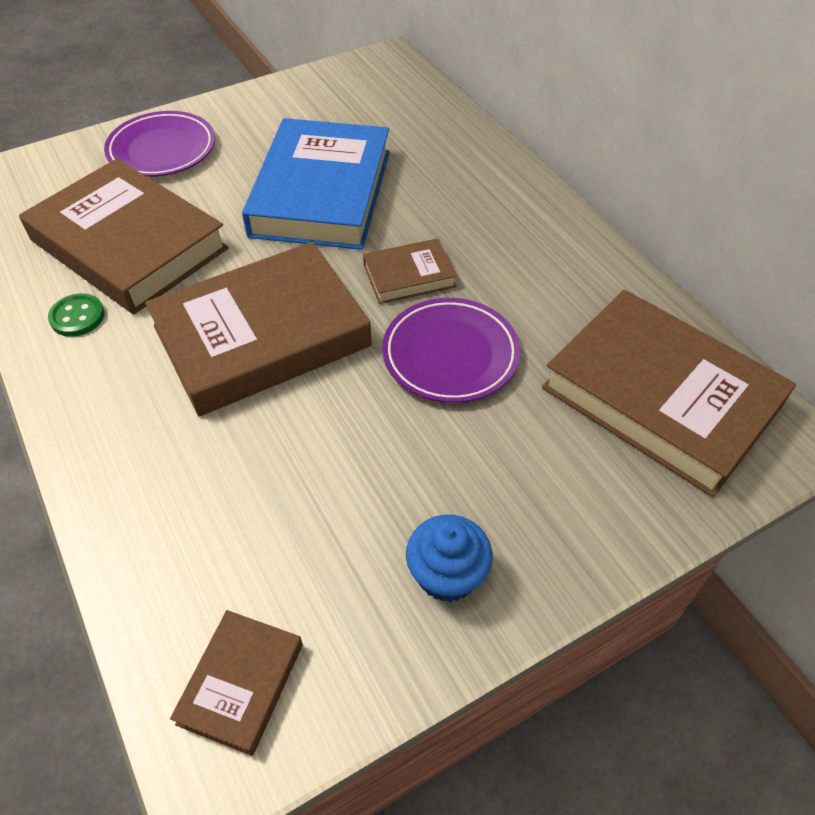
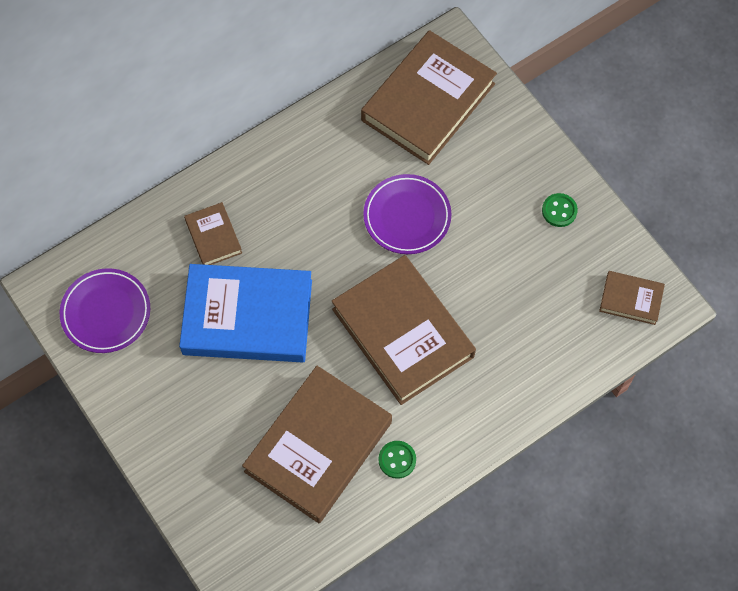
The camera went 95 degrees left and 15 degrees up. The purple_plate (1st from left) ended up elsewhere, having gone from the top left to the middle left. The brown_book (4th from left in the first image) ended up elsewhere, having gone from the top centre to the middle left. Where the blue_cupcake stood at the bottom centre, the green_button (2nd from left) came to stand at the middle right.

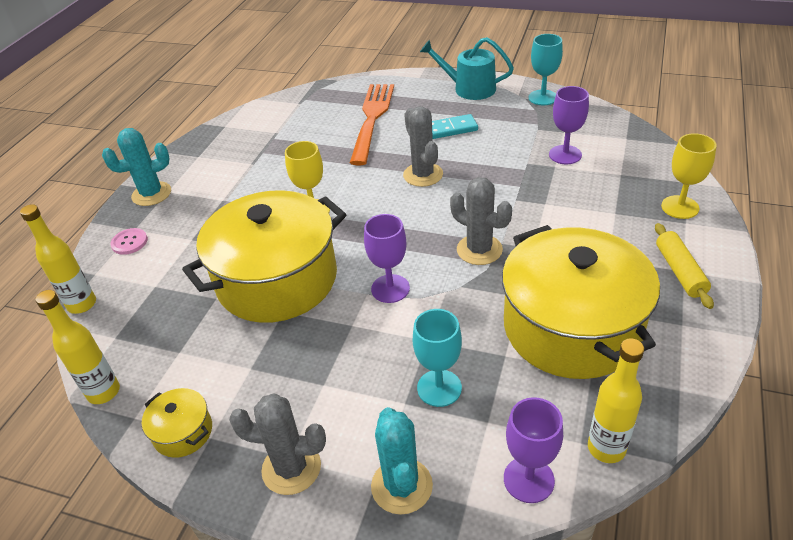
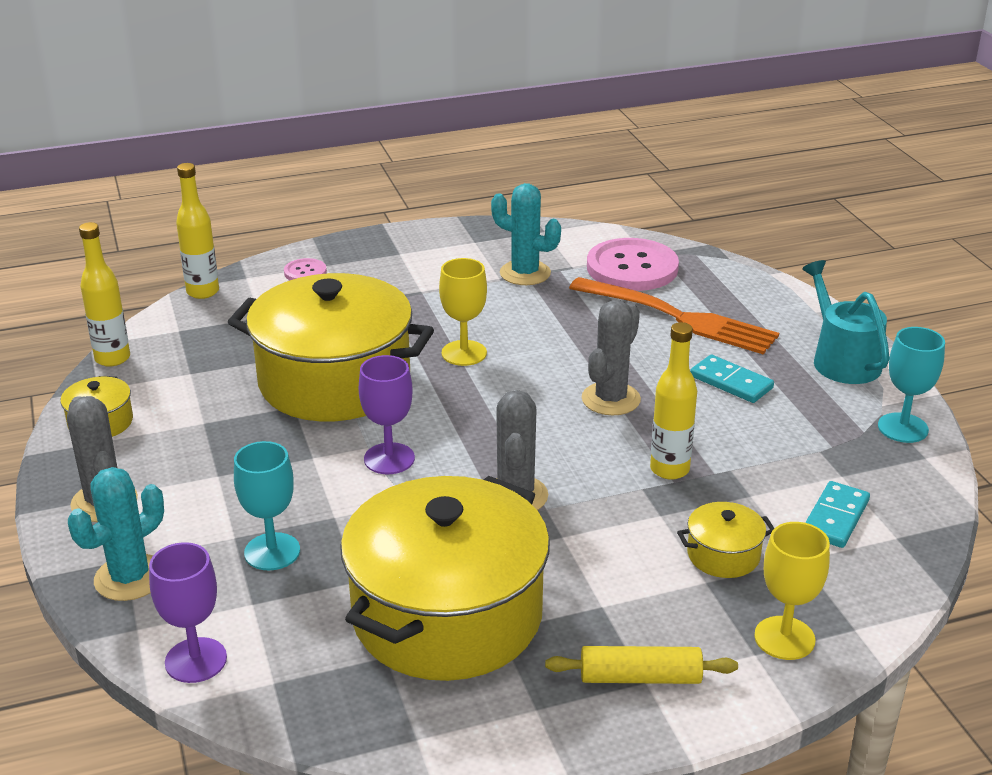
The camera went 50 degrees right and 10 degrees down. The turquoise_cactus (1st from left in the first image) ended up elsewhere, having gone from the top left to the top centre. The orange_fork at the top centre ended up facing another way, 60 degrees clockwise from before. The second view lost the purple_goblet (3rd from left) at the top right. The yellow_bottle (3rd from left) ended up elsewhere, having gone from the bottom right to the middle right. The yellow_rolling_pin at the middle right ended up facing another way, 45 degrees clockwise from before. The second view gained the pink_button (2nd from left) at the centre. The second view gained the yellow_pot (4th from left) at the bottom right. The second view gained the turquoise_domino (2nd from left) at the middle right.

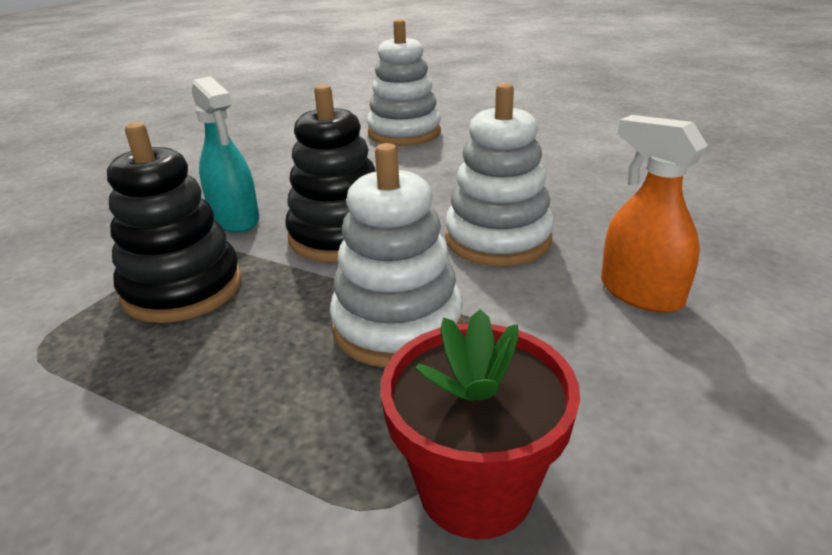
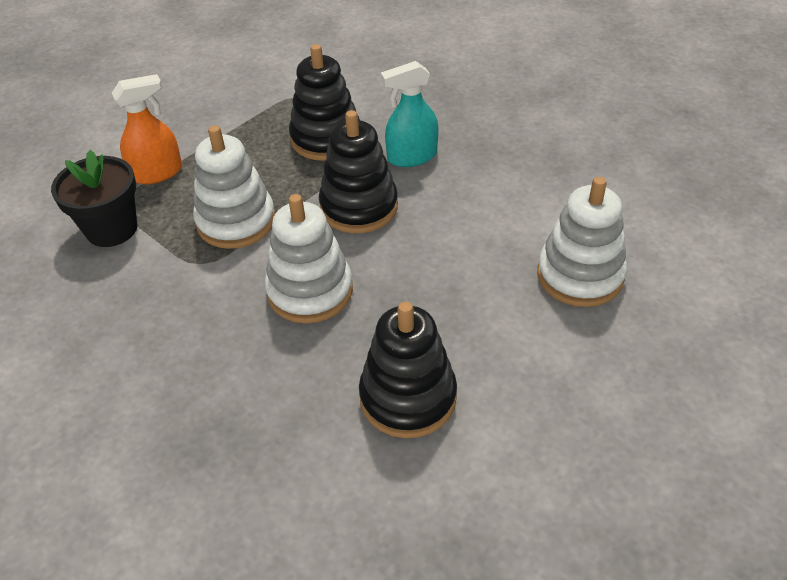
The camera went 105 degrees right and 15 degrees up. What was the red_flower_pot at the bottom centre turned into the black_flower_pot at the middle left. The orange_spray_bottle ended up elsewhere, having gone from the middle right to the top left. The second view gained the black_stacking_toy (3rd from left) at the centre.

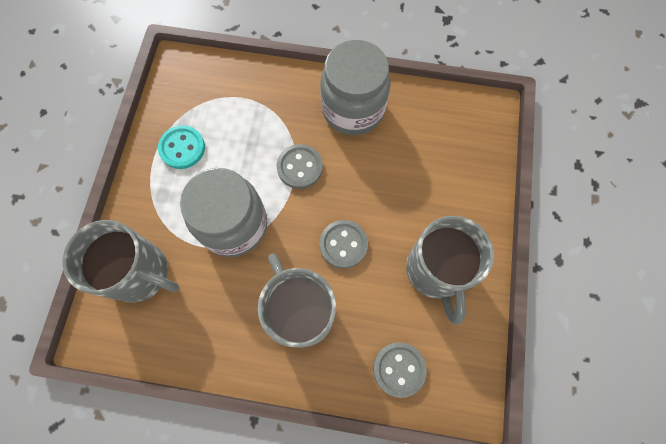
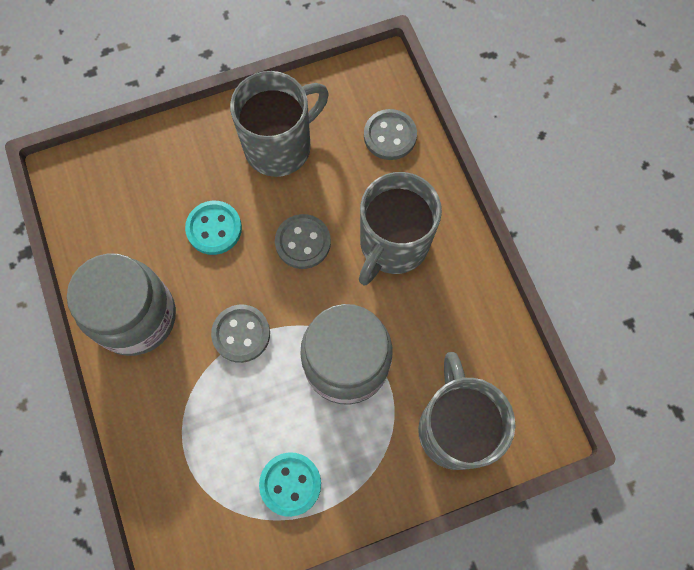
The camera went 120 degrees left and 0 degrees up. The second view gained the turquoise_button (1st from left) at the middle left.

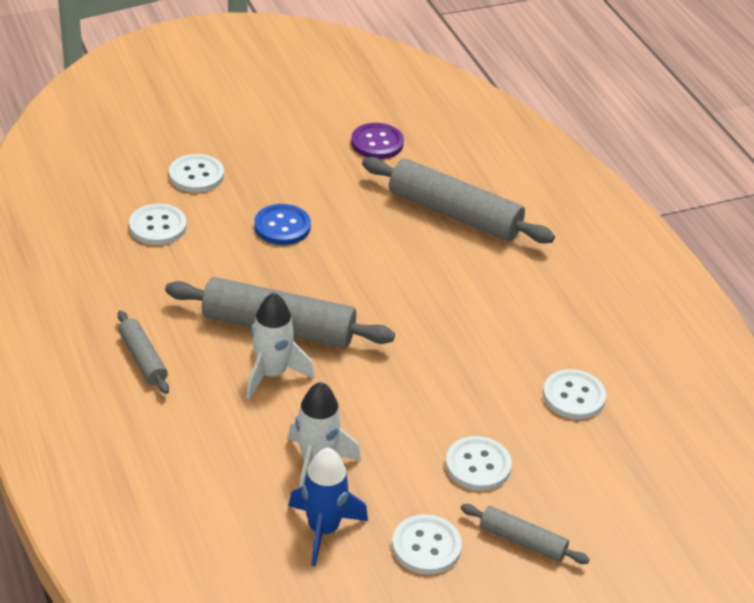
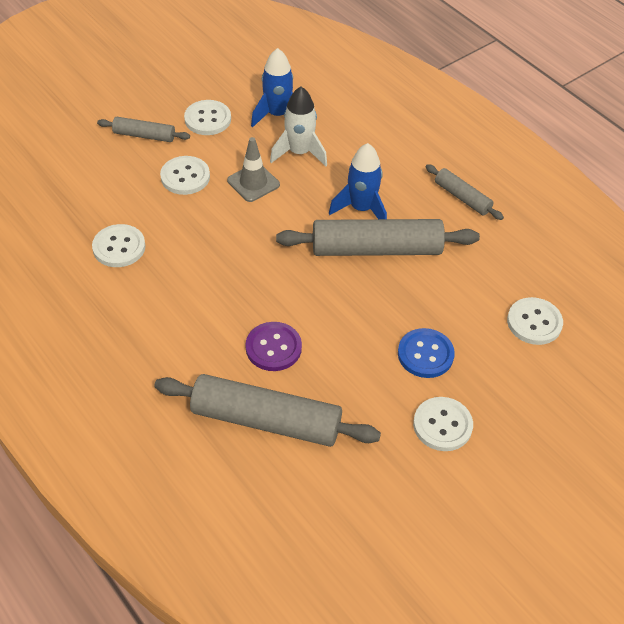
The camera went 165 degrees right and 10 degrees up. The white_button (2nd from left in the first image) ended up elsewhere, having gone from the top left to the bottom right. What was the white_rocket (1st from left) at the centre turned into the blue_rocket (2nd from left) at the top centre. The purple_button ended up elsewhere, having gone from the top centre to the centre. The second view gained the grey_traffic_cone at the top centre.

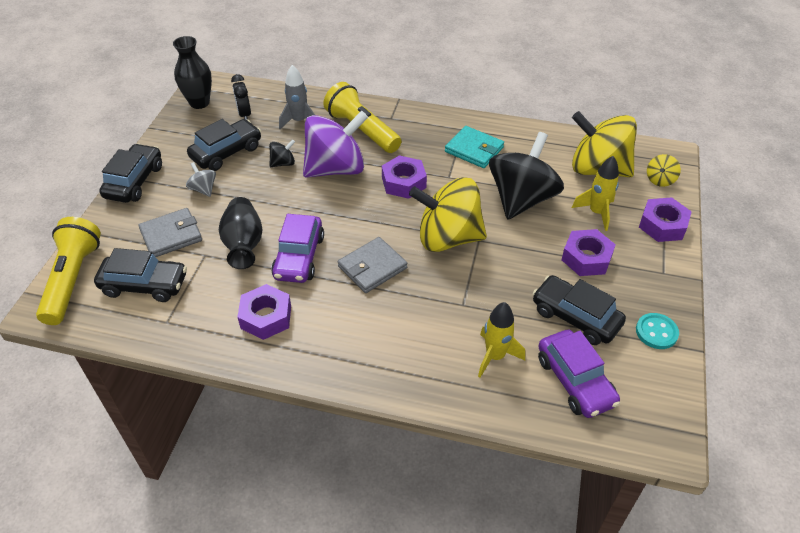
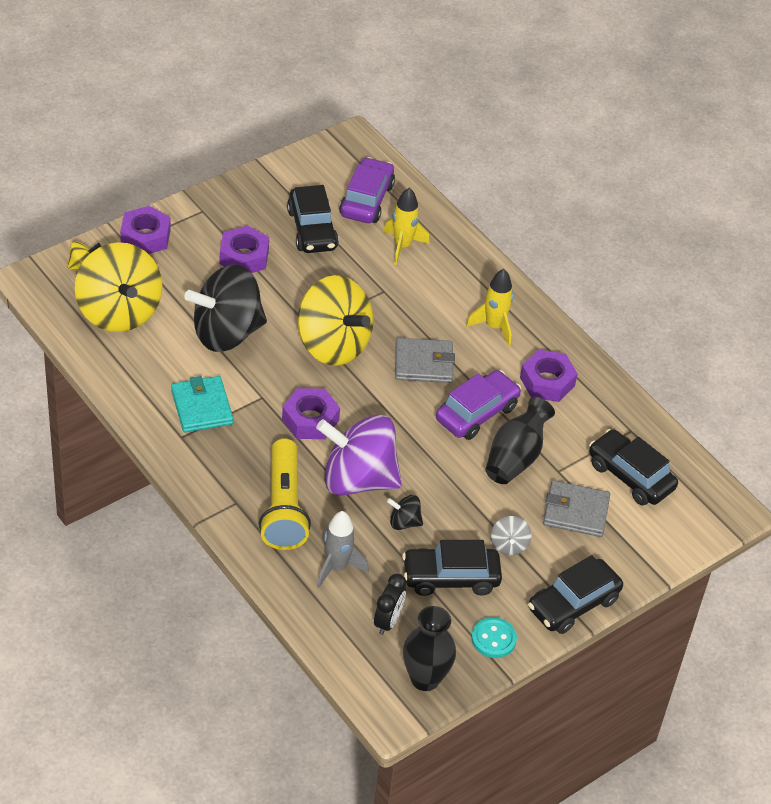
The camera went 145 degrees left and 0 degrees up. The second view lost the yellow_flashlight (1st from left) at the middle left. The yellow_rocket (2nd from left) ended up elsewhere, having gone from the middle right to the centre. The turquoise_button ended up elsewhere, having gone from the middle right to the bottom centre.

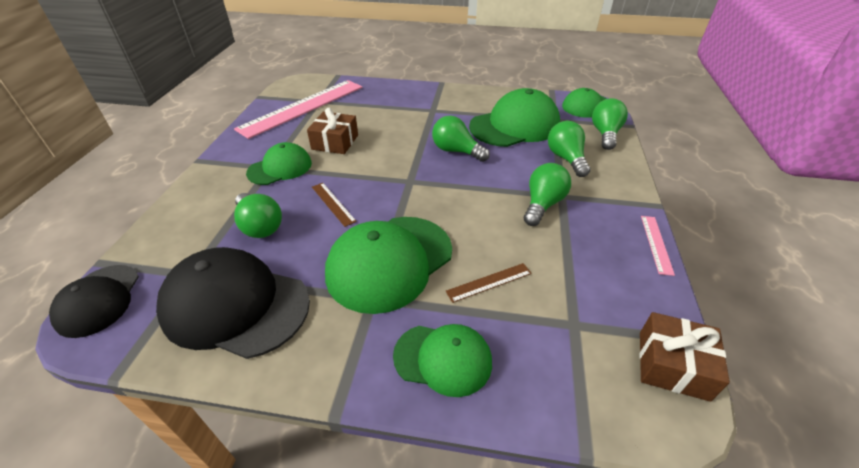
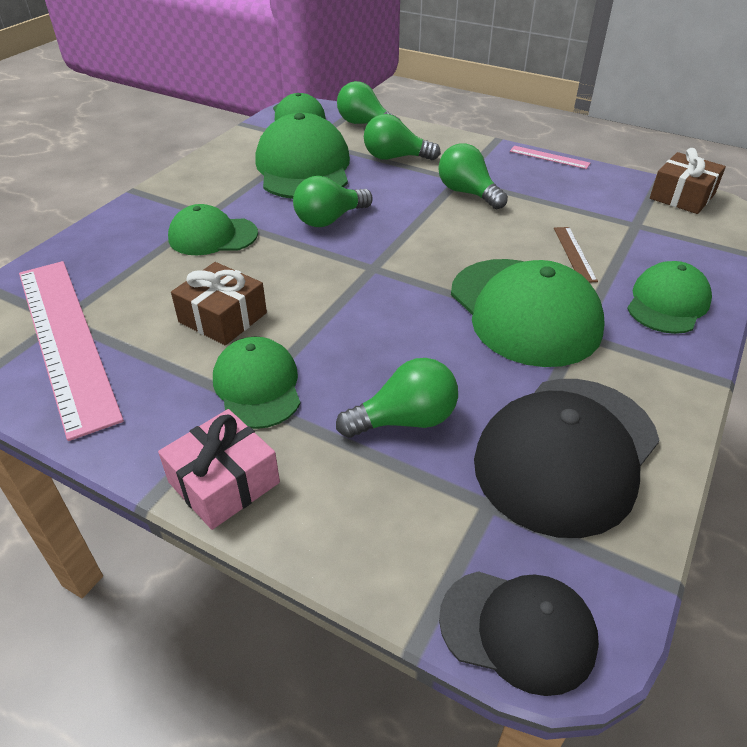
The camera went 70 degrees left and 0 degrees up. The second view lost the brown_ruler (1st from left) at the centre. The second view gained the pink_gift at the middle left. The second view gained the green_cap (1st from left) at the top left.

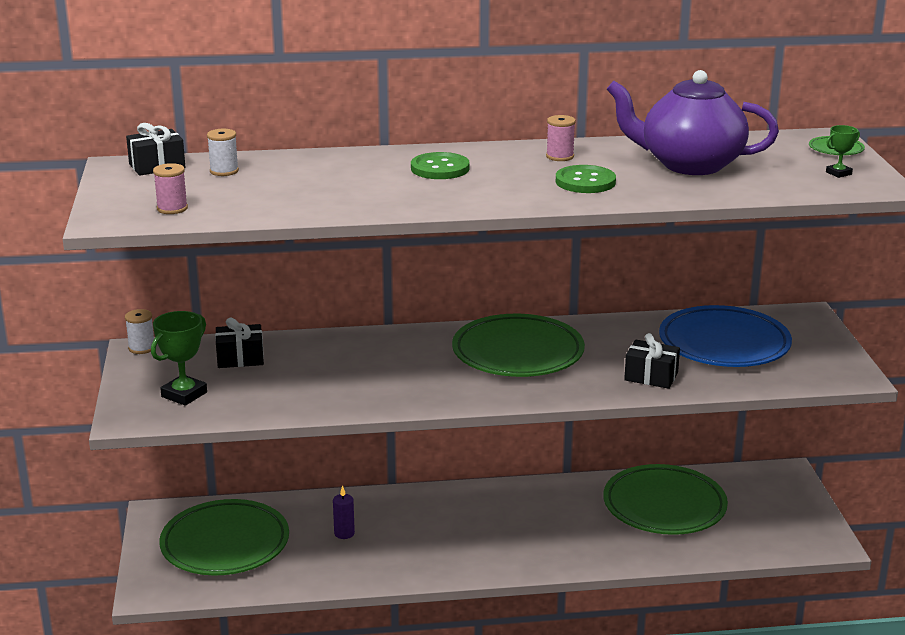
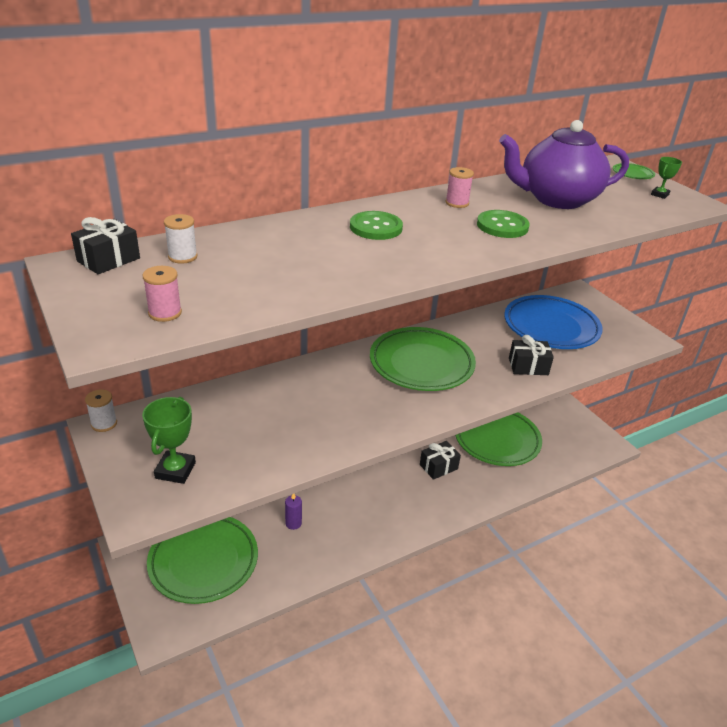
The camera went 25 degrees left and 10 degrees up. The black_gift (2nd from left) ended up elsewhere, having gone from the middle left to the centre.

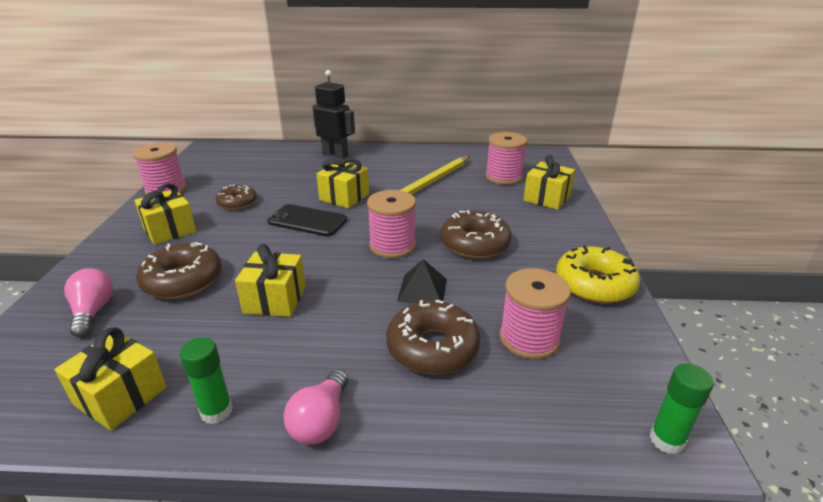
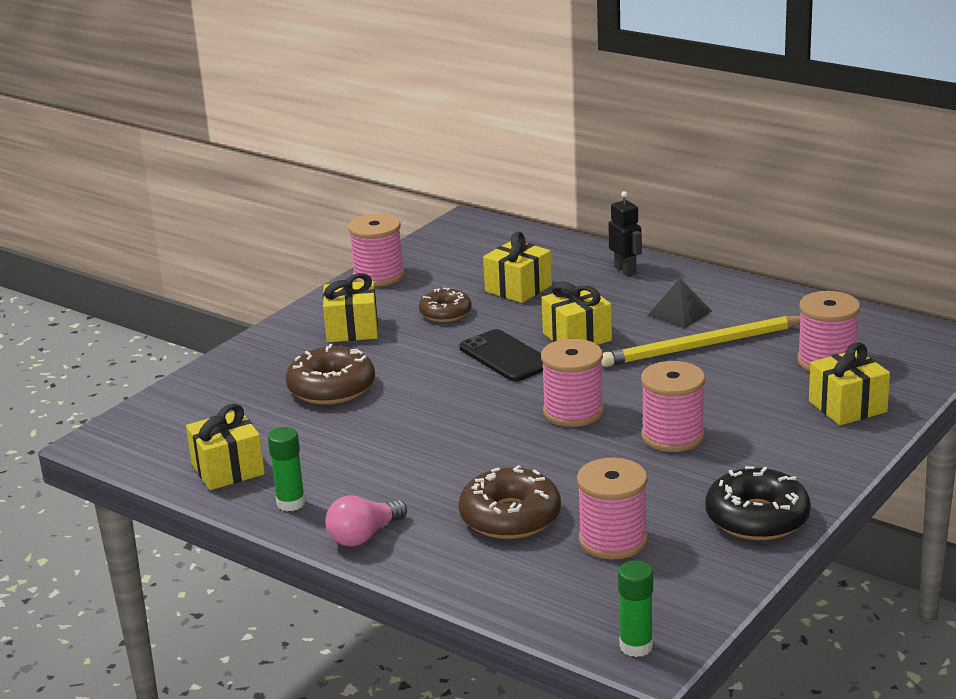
The camera went 35 degrees right and 5 degrees down. The second view lost the pink_light_bulb (1st from left) at the middle left. The yellow_gift (3rd from left) ended up elsewhere, having gone from the middle left to the centre. The size of the black_robot at the top centre changed by a factor of 0.66. The black_pyramid ended up elsewhere, having gone from the centre to the middle right. Where the brown_donut (4th from left) stood at the centre, the pink_spool (4th from left) came to stand at the middle right. What was the yellow_donut at the middle right turned into the black_donut at the bottom right.

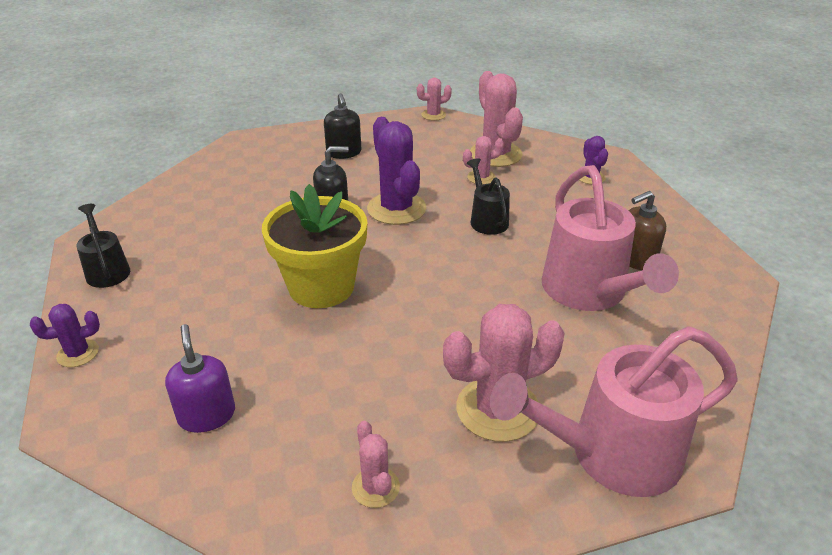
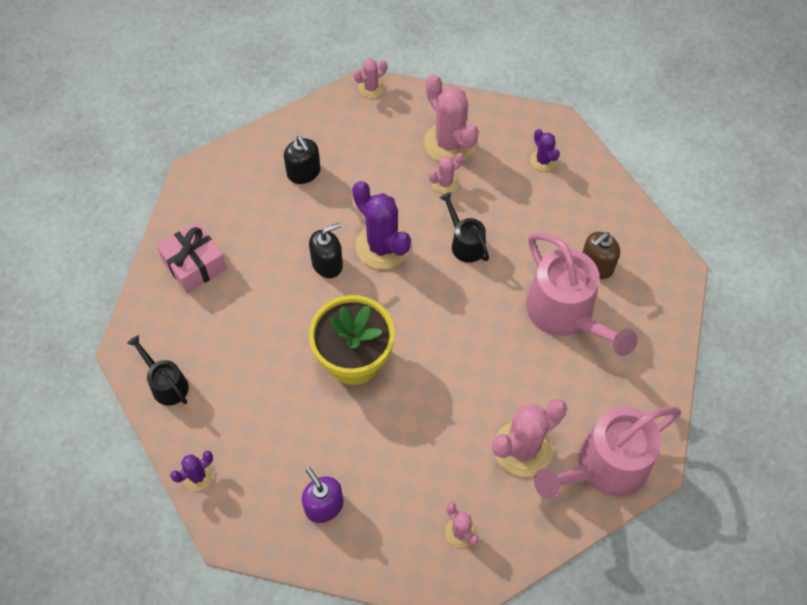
The camera went 15 degrees left and 25 degrees up. The second view gained the pink_gift at the middle left.

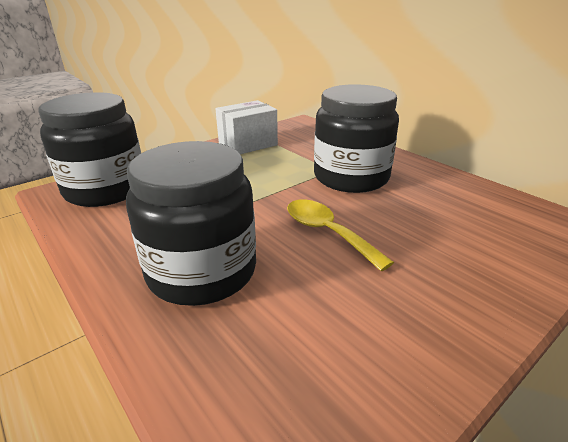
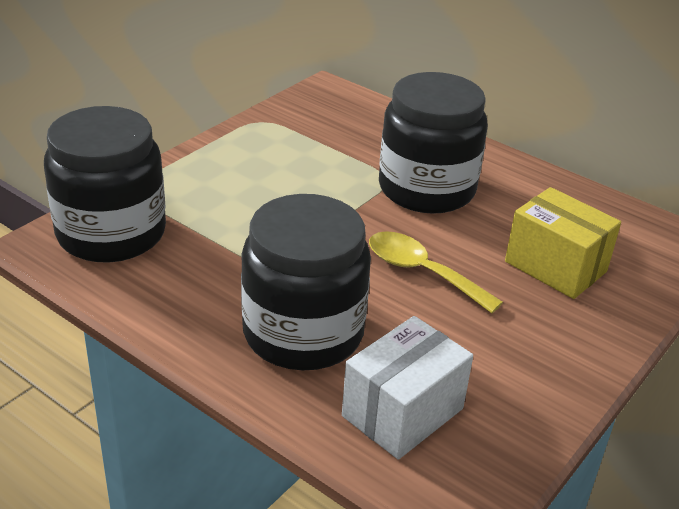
The camera went 15 degrees left and 5 degrees up. The white_box ended up elsewhere, having gone from the top centre to the bottom centre. The second view gained the yellow_box at the middle right.

